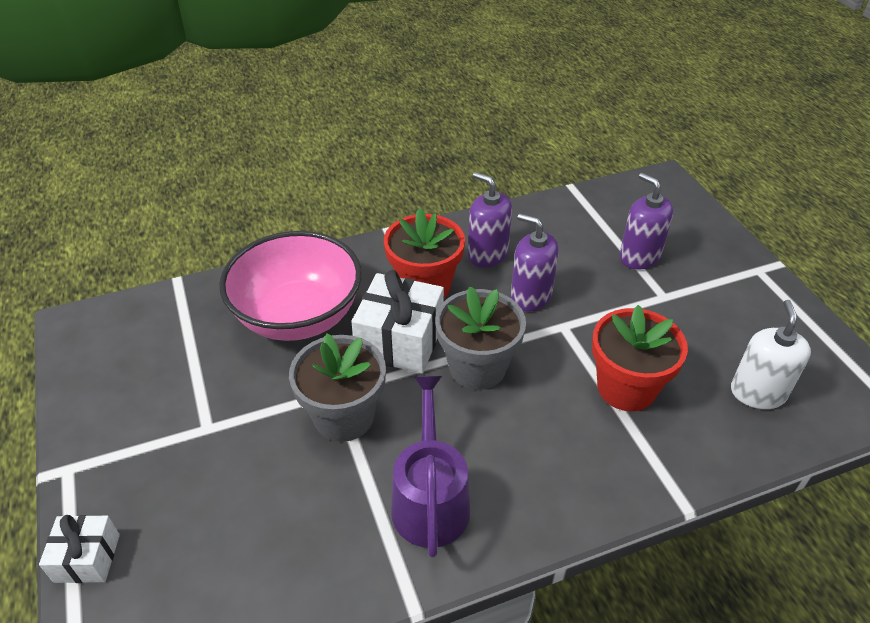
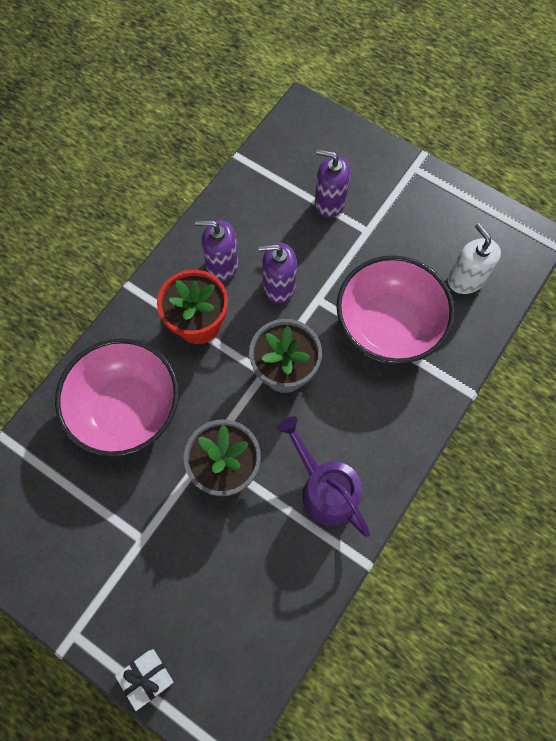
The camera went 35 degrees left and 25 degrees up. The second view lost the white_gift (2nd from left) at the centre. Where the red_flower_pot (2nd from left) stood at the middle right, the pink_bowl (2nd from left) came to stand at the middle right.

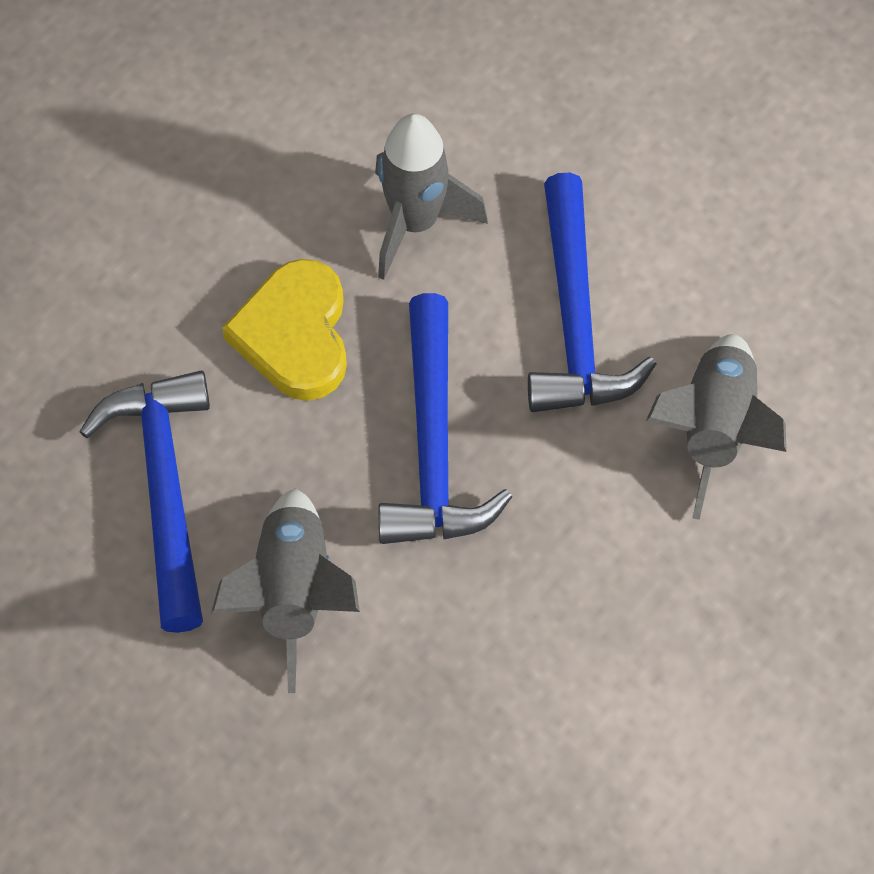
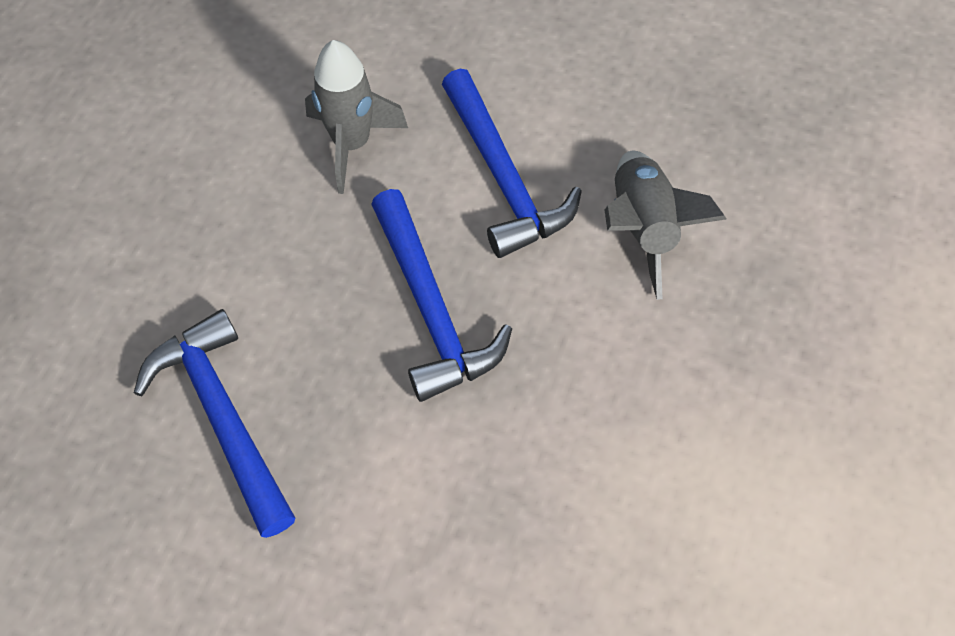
The camera went 20 degrees left and 0 degrees up. The second view lost the grey_rocket (1st from left) at the bottom left. The second view lost the yellow_heart at the middle left.

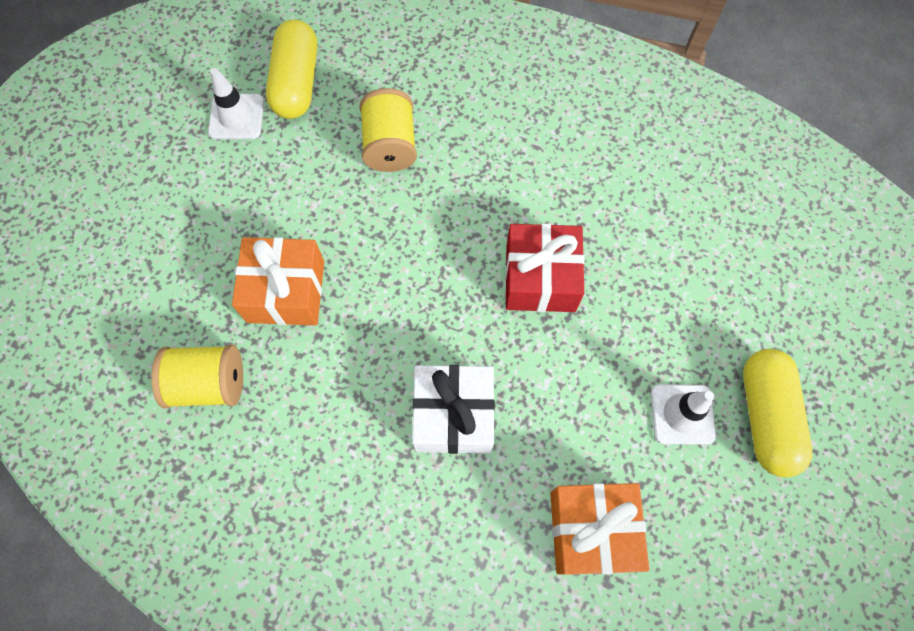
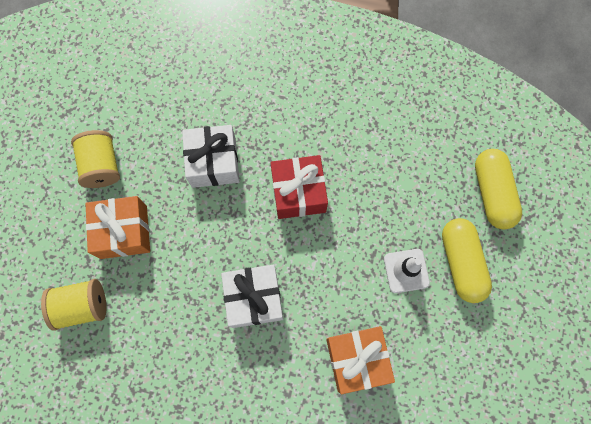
The camera went 10 degrees left and 5 degrees up. The second view lost the white_traffic_cone (1st from left) at the top left. The yellow_capsule (1st from left in the first image) ended up elsewhere, having gone from the top left to the middle right. The yellow_spool (2nd from left) ended up elsewhere, having gone from the top centre to the middle left. The second view gained the white_gift (1st from left) at the centre.

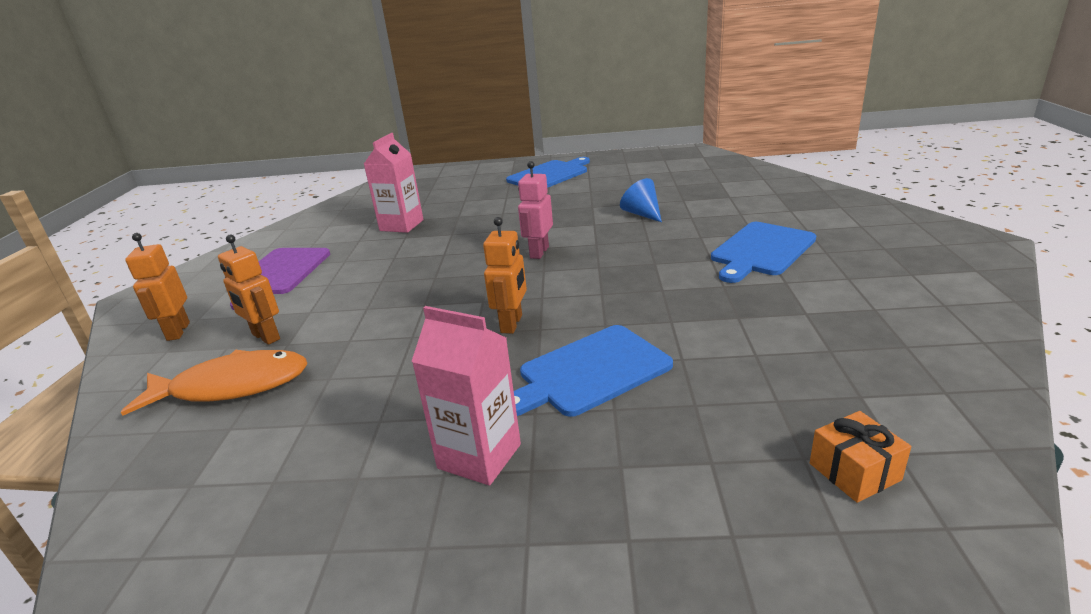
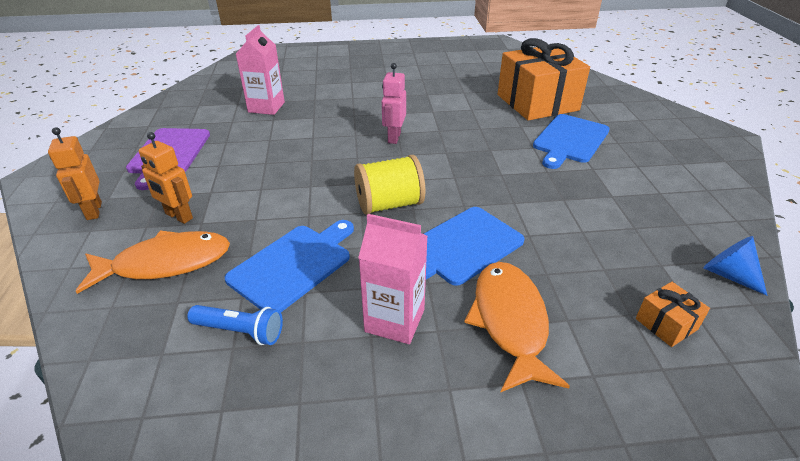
The camera went 10 degrees left and 10 degrees up. Where the orange_robot (3rd from left) stood at the centre, the yellow_spool came to stand at the centre. The blue_cutting_board (1st from left) ended up elsewhere, having gone from the top centre to the centre. The blue_cone ended up elsewhere, having gone from the top centre to the middle right. The second view gained the blue_flashlight at the bottom left. The second view gained the orange_fish (2nd from left) at the bottom centre. The second view gained the orange_gift (1st from left) at the top right.

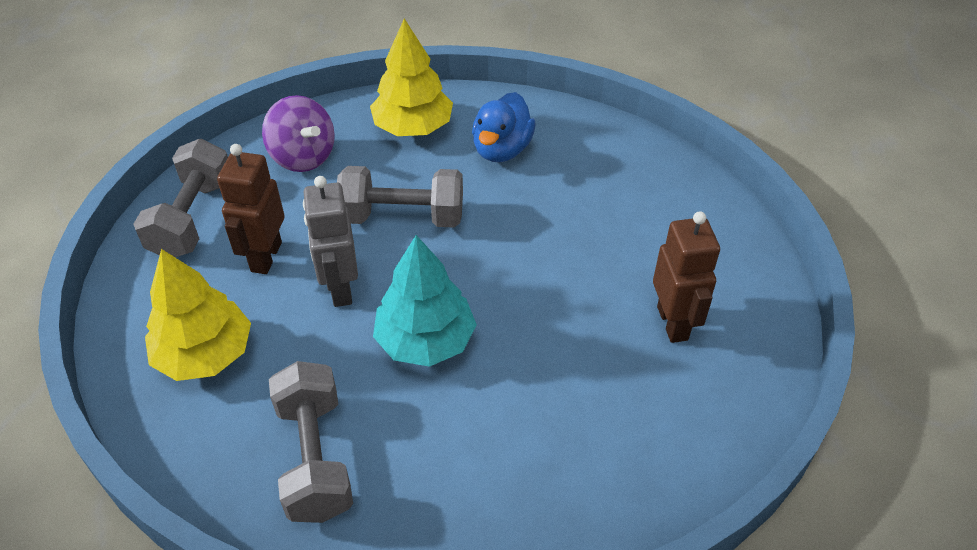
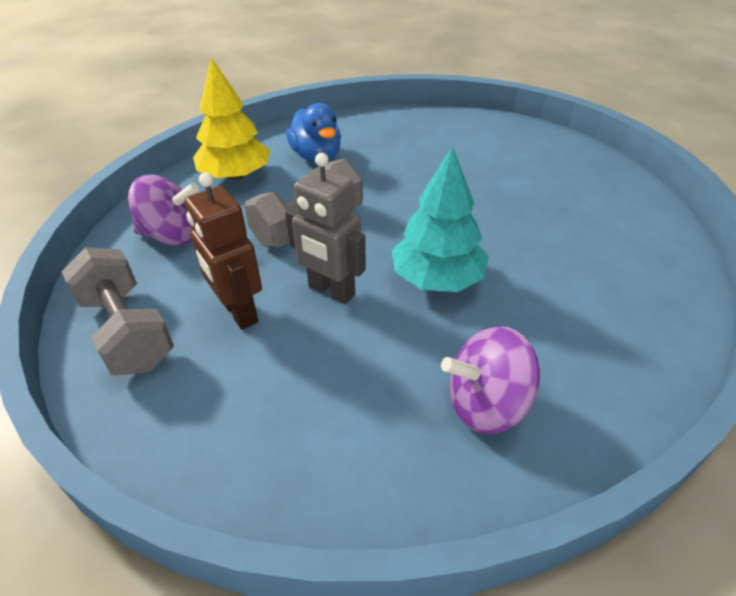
The camera went 45 degrees left and 5 degrees down. The second view lost the yellow_tree (1st from left) at the middle left. Where the grey_dumbbell (2nd from left) stood at the bottom left, the purple_spinning_top (2nd from left) came to stand at the centre. The second view lost the brown_robot (2nd from left) at the middle right.

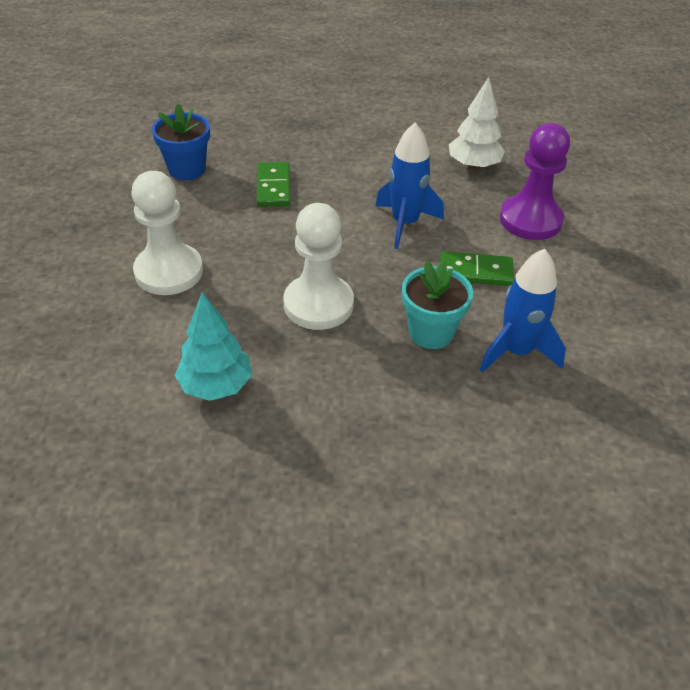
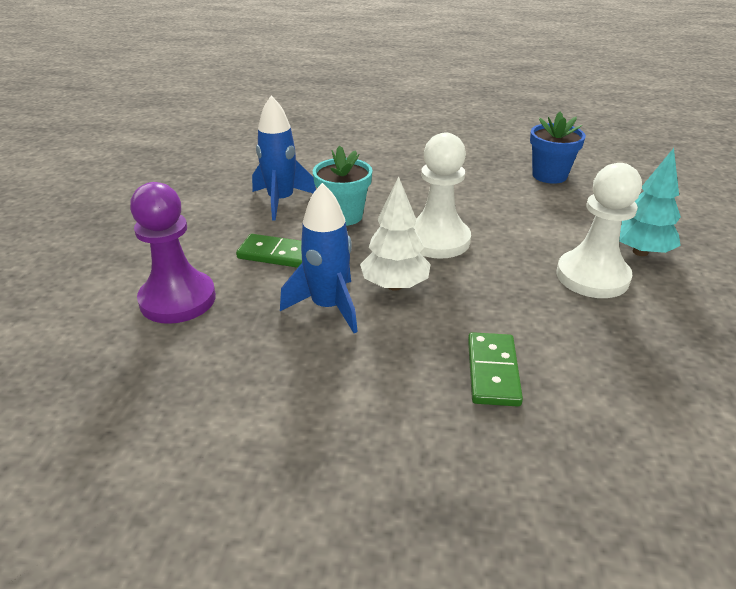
The camera went 170 degrees left and 10 degrees down. The blue_flower_pot ended up elsewhere, having gone from the top left to the top right. The turquoise_tree ended up elsewhere, having gone from the middle left to the middle right. The white_tree ended up elsewhere, having gone from the top right to the centre.

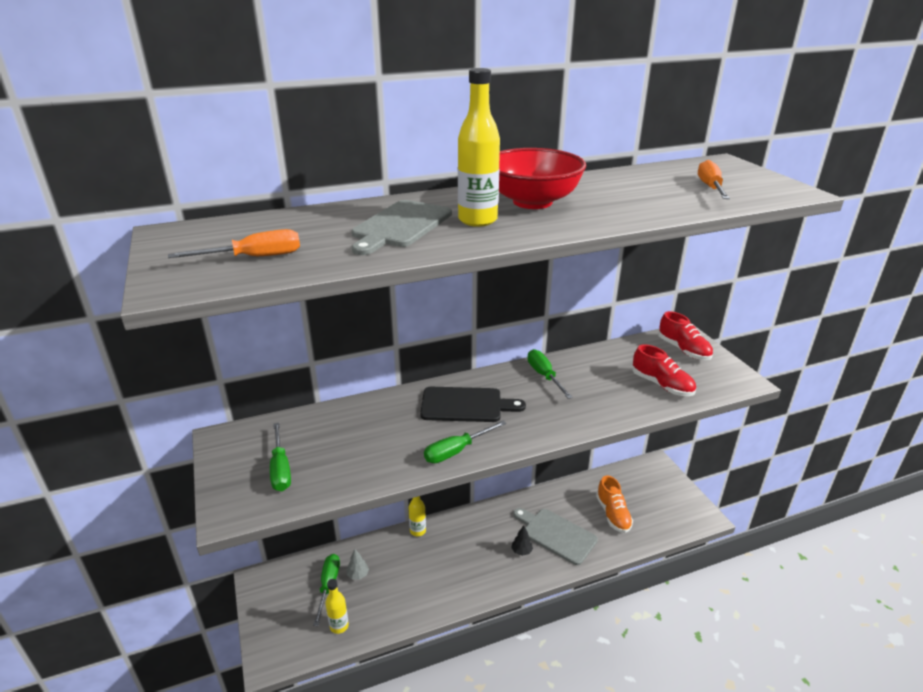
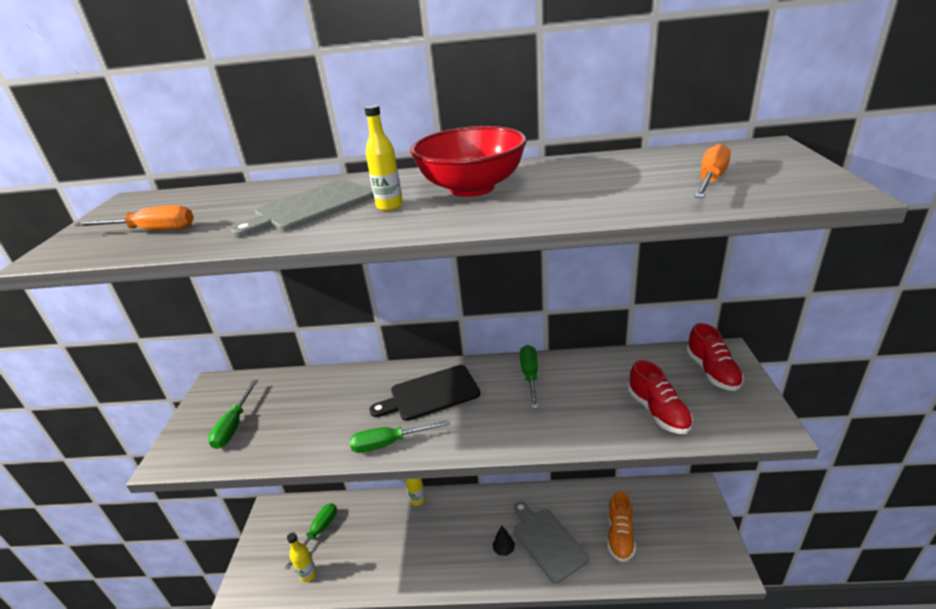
The camera went 25 degrees right and 0 degrees up. The second view lost the grey_tree at the bottom centre. The black_cutting_board at the centre ended up facing another way, 135 degrees clockwise from before. The size of the yellow_bottle (3rd from left in the first image) at the top centre changed by a factor of 0.62.

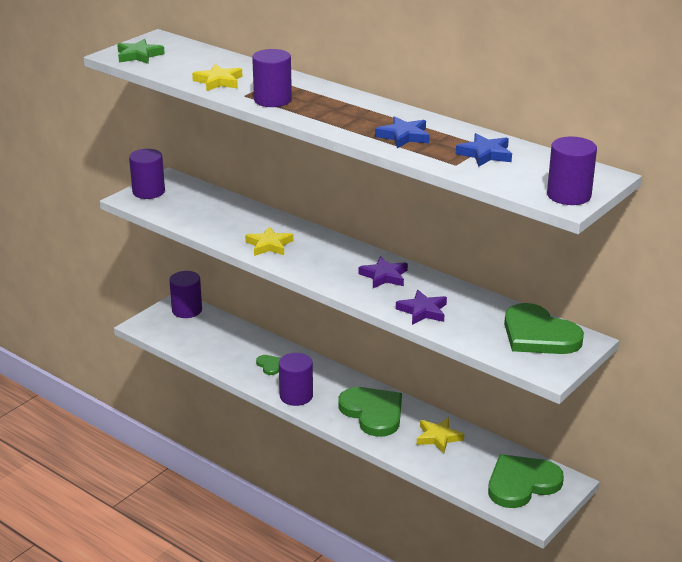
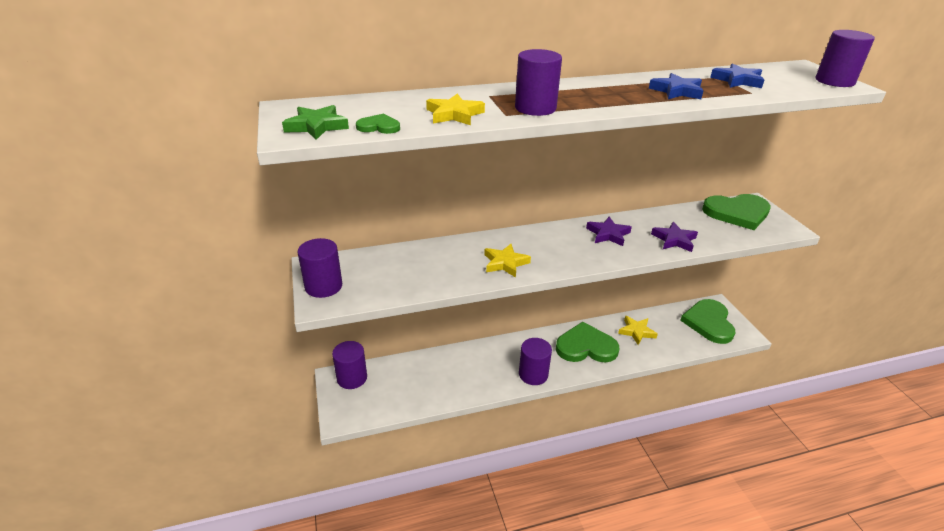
The camera went 55 degrees left and 5 degrees up. The green_heart (1st from left) ended up elsewhere, having gone from the centre to the top centre.

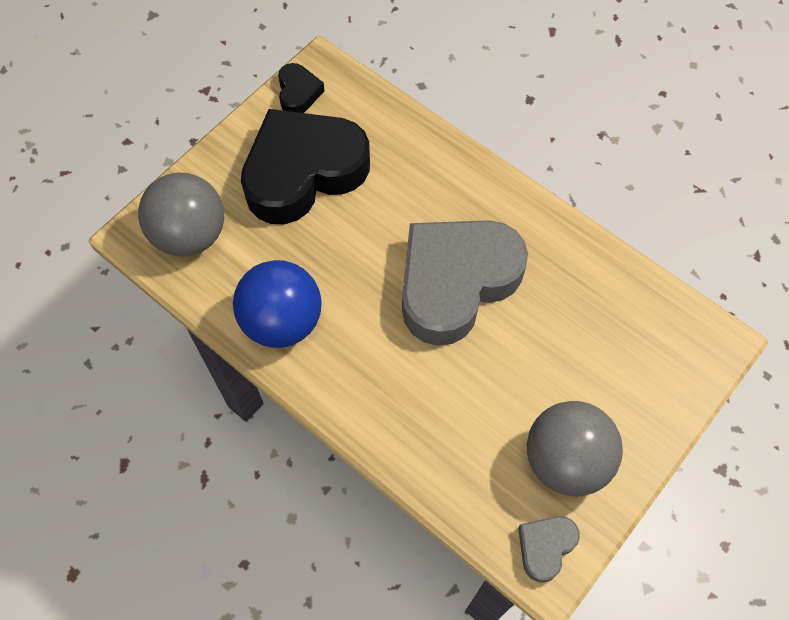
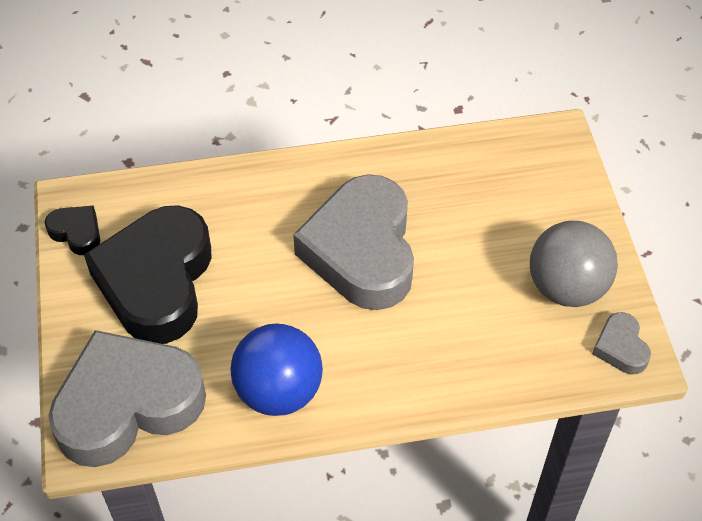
The camera went 50 degrees left and 10 degrees down. Where the grey_ball (1st from left) stood at the middle left, the grey_heart (1st from left) came to stand at the bottom left.

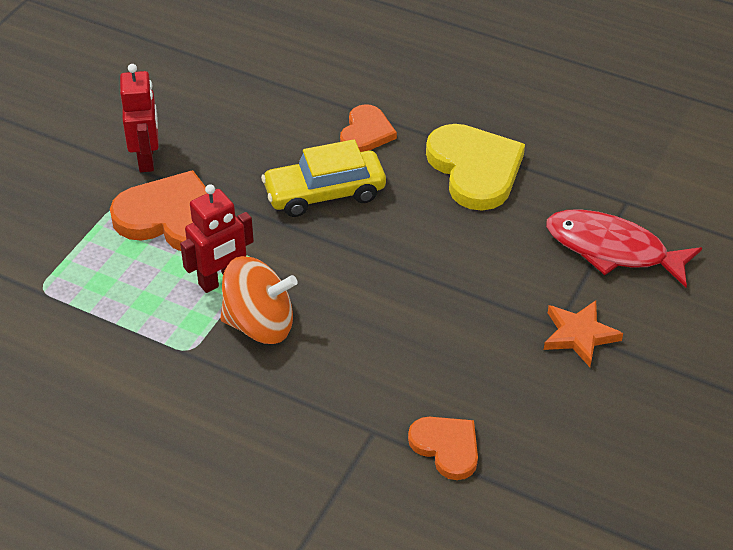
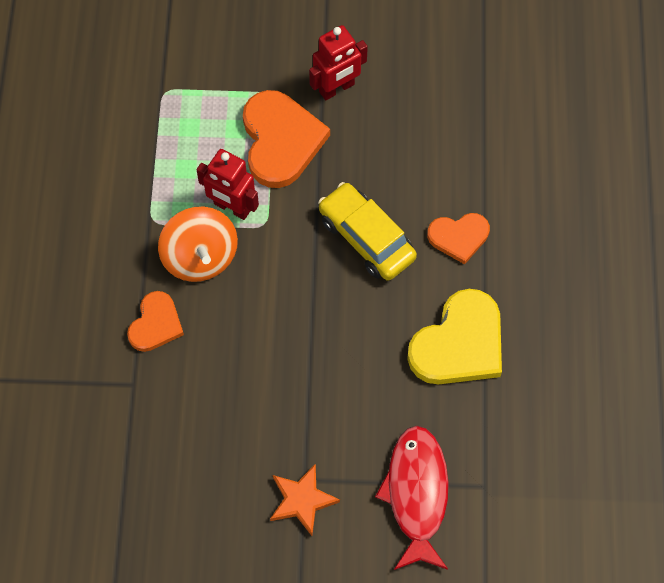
The camera went 65 degrees right and 20 degrees up. The orange_heart (3rd from left in the first image) ended up elsewhere, having gone from the bottom centre to the middle left.

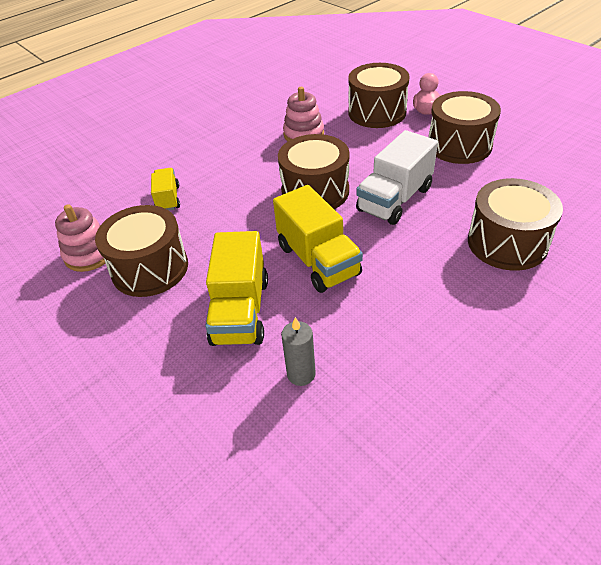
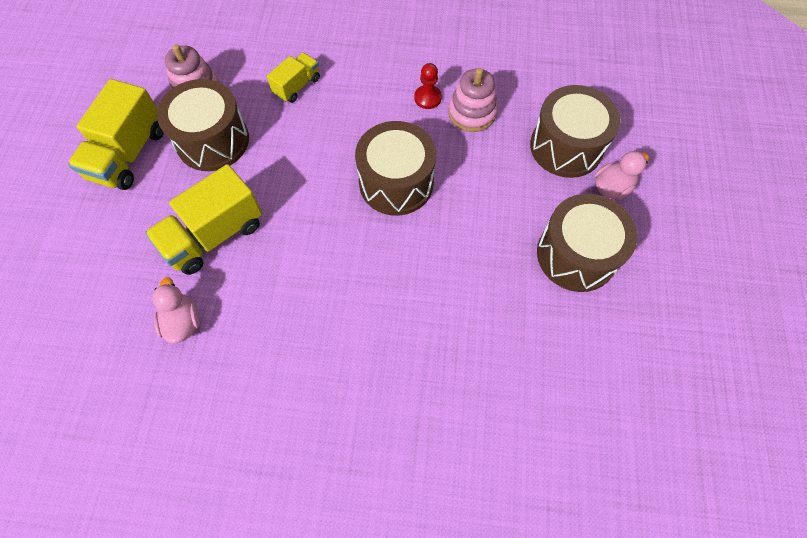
The camera went 45 degrees right and 20 degrees up. The yellow_truck (3rd from left in the first image) ended up elsewhere, having gone from the centre to the top left. Where the grey_candle stood at the centre, the pink_duck (1st from left) came to stand at the middle left. The second view lost the white_truck at the top centre. The second view lost the brown_drum (5th from left) at the middle right. The second view gained the red_pawn at the top centre.

